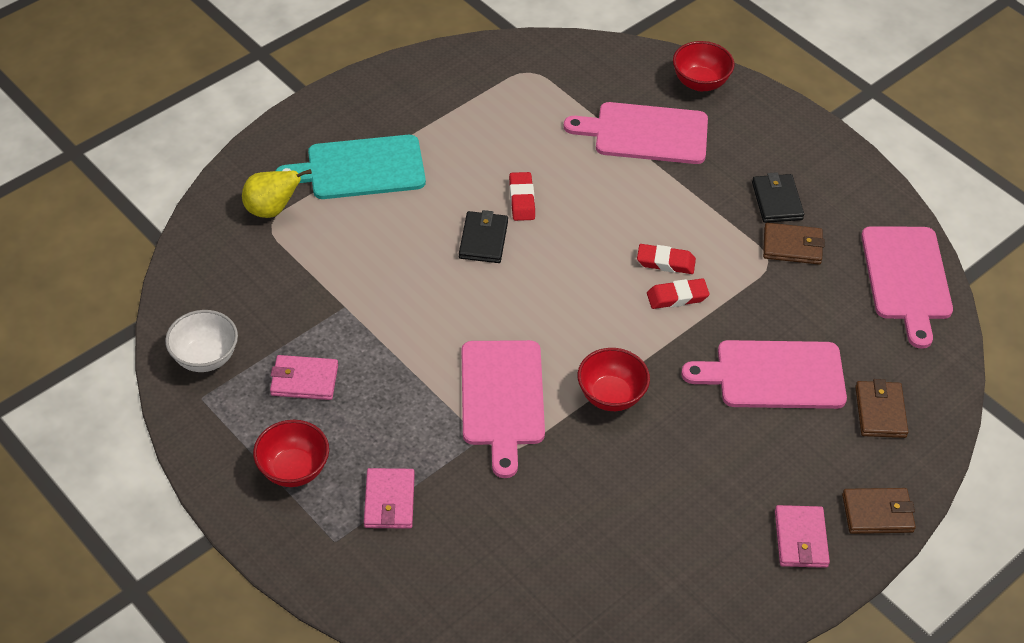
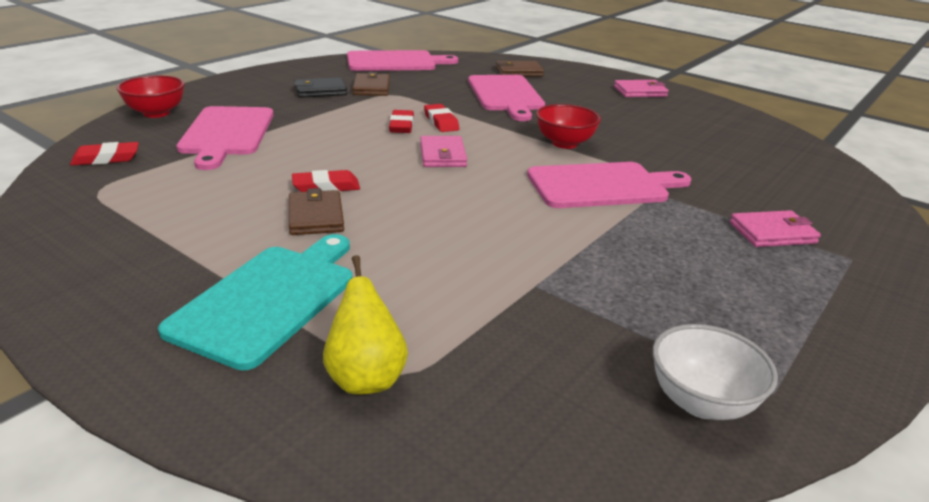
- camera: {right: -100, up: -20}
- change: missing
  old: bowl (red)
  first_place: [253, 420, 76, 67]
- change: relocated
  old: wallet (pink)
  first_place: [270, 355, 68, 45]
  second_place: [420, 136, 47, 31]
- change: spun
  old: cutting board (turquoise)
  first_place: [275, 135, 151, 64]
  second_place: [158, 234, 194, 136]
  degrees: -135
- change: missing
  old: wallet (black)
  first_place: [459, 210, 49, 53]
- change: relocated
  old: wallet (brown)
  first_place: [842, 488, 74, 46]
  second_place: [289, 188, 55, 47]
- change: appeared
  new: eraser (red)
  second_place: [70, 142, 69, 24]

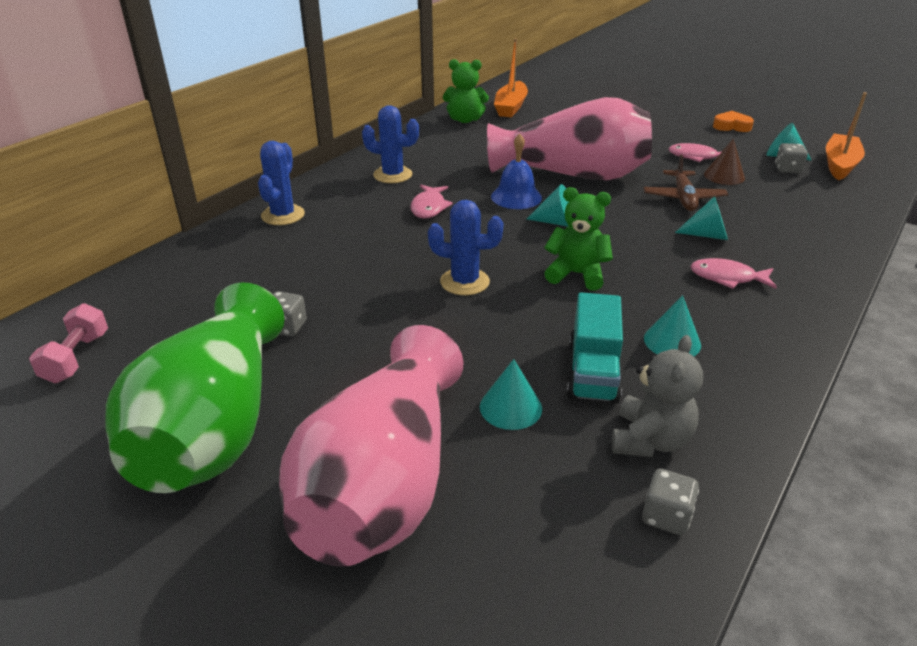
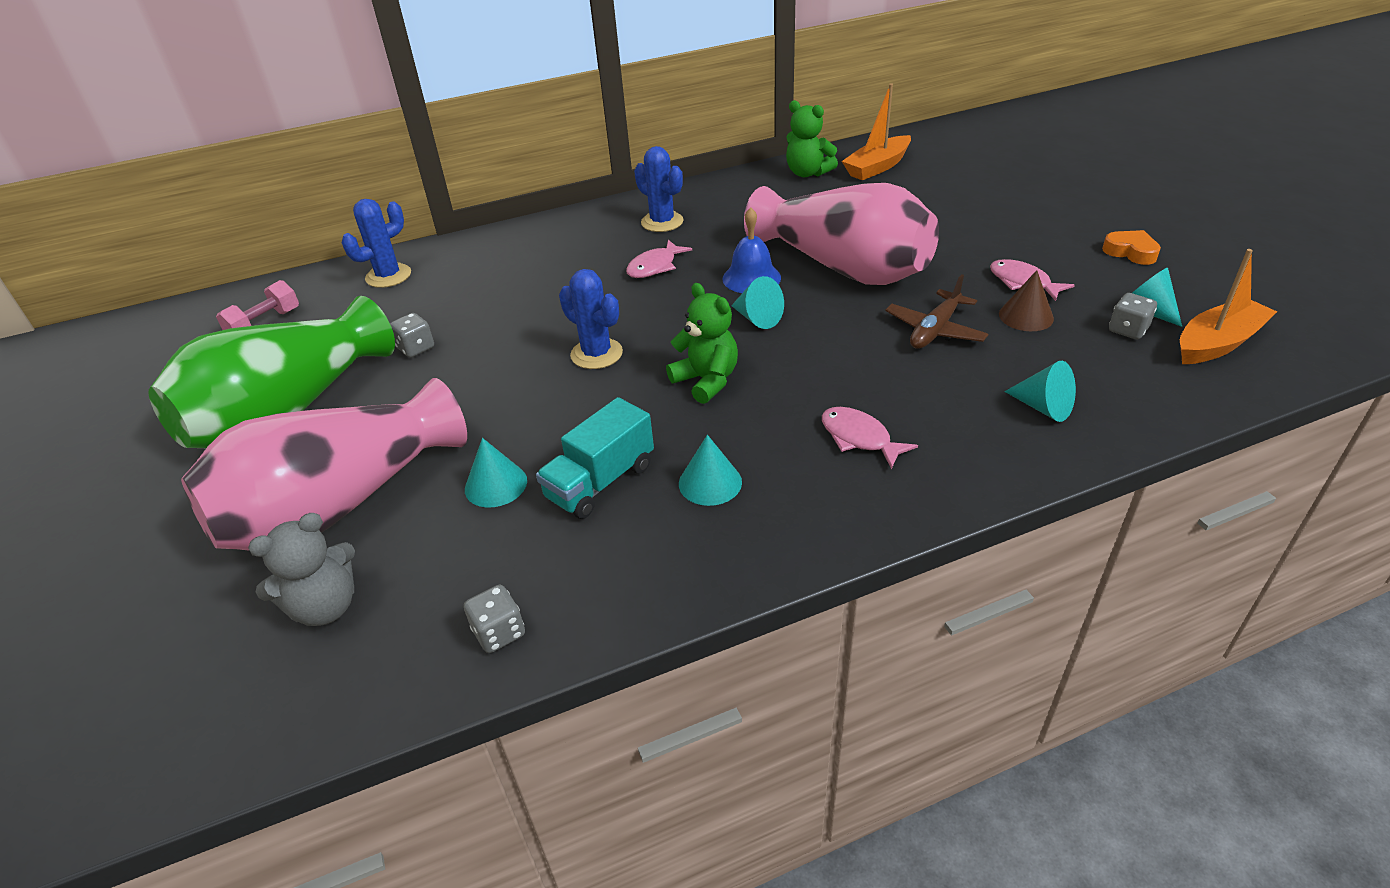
- camera: {right: 35, up: 5}
- change: relocated
  old: cactus (blue)
  first_place: [258, 141, 47, 84]
  second_place: [341, 199, 70, 89]
- change: relocated
  old: teddy bear (grey)
  first_place: [612, 335, 91, 122]
  second_place: [248, 513, 107, 113]
- change: relocated
  old: cone (turquoise)
  first_place: [675, 196, 53, 44]
  second_place: [1004, 361, 72, 61]

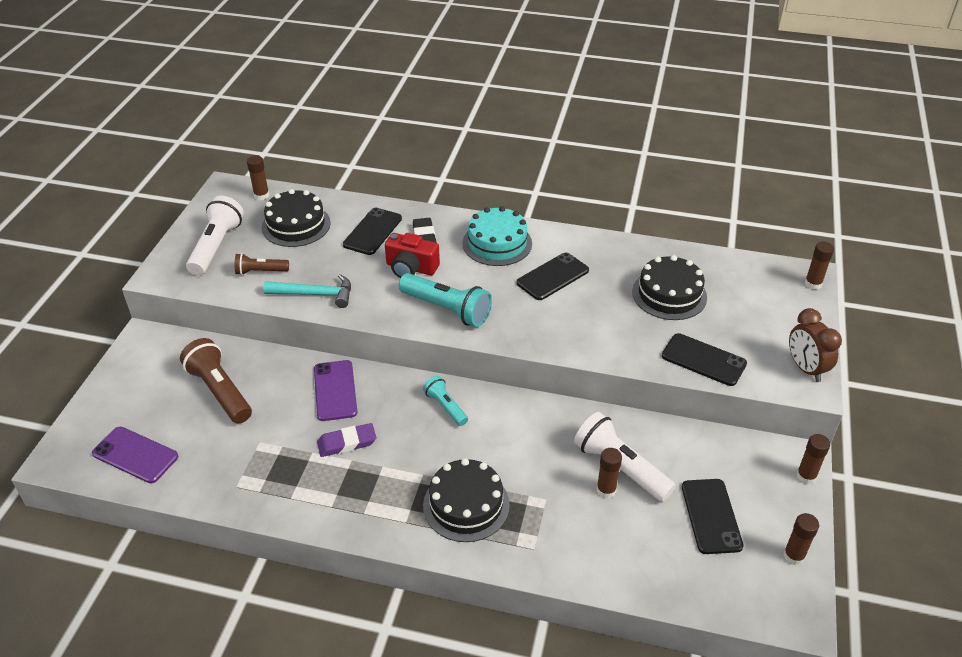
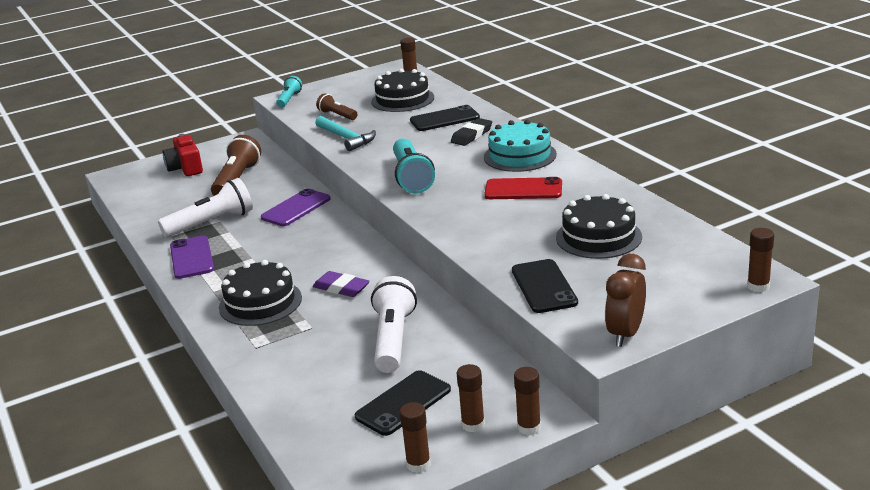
- camera: {right: 50, up: -15}
- change: relocated
  old: phone (purple)
  first_place: [92, 427, 86, 56]
  second_place: [170, 235, 44, 44]
- change: relocated
  old: flashlight (white)
  first_place: [186, 196, 58, 80]
  second_place: [158, 178, 95, 59]
- change: relocated
  old: eraser (purple)
  first_place: [317, 423, 59, 34]
  second_place: [313, 271, 57, 26]
- change: relocated
  old: camera (red)
  first_place: [385, 233, 55, 45]
  second_place: [163, 134, 40, 42]
- change: relocated
  old: flashlight (turquoise)
  first_place: [423, 376, 45, 50]
  second_place: [276, 76, 26, 32]
- change: colour
  old: phone (black)
  new: phone (red)
  first_place: [517, 253, 72, 47]
  second_place: [484, 177, 78, 22]
- change: relocated
  old: glue stick (brown)
  first_place: [597, 448, 25, 50]
  second_place: [457, 364, 28, 68]

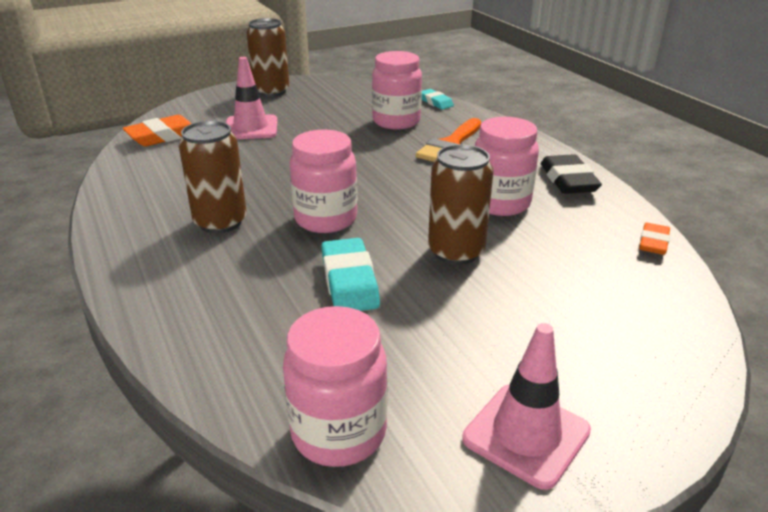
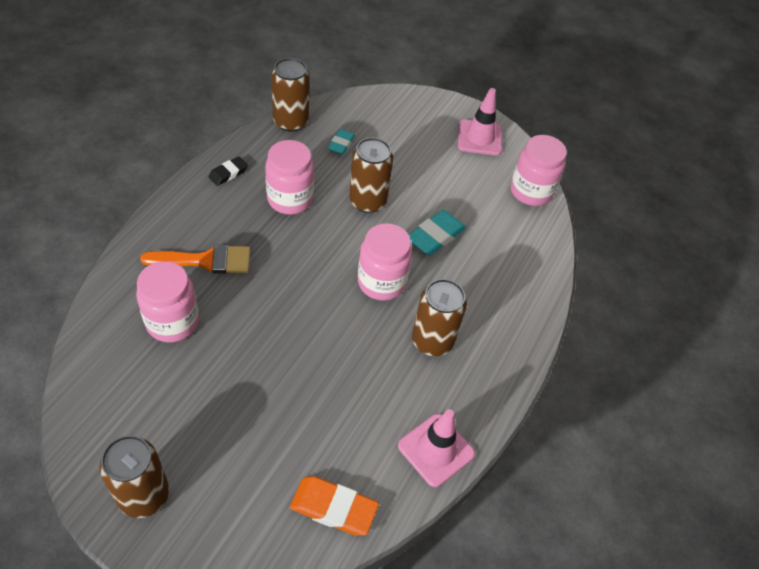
- camera: {right: -130, up: 20}
- change: relocated
  old: traffic cone (pink)
  first_place: [226, 57, 51, 82]
  second_place: [398, 409, 77, 78]
- change: relocated
  old: eraser (turquoise)
  first_place: [422, 89, 32, 21]
  second_place: [328, 129, 27, 25]
- change: size
  old: eraser (black)
  first_place: [541, 154, 61, 40]
  second_place: [209, 156, 39, 30]
  factor: 0.61
- change: exchanged
  old: eraser (orange)
  new: can (brown)
  first_place: [639, 223, 31, 32]
  second_place: [271, 58, 39, 74]

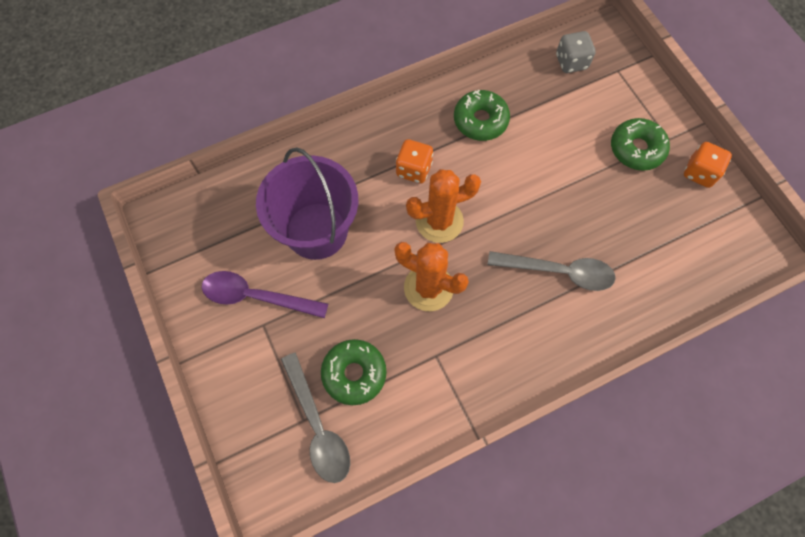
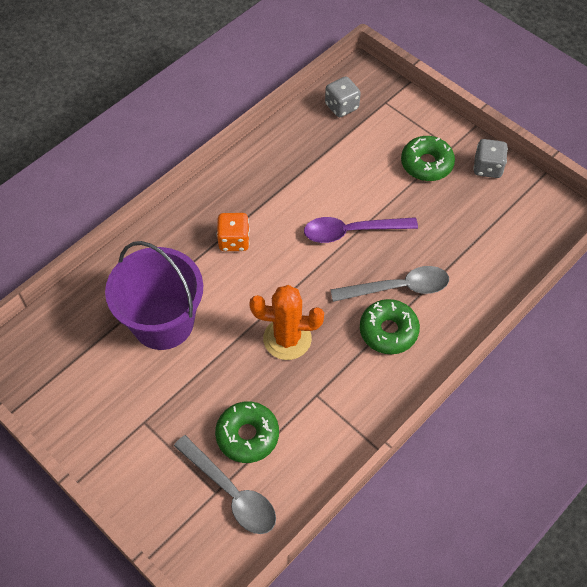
- camera: {right: -20, up: -10}
- change: relocated
  old: spoon (purple)
  first_place: [202, 271, 126, 47]
  second_place: [304, 217, 114, 26]
- change: missing
  old: cactus (orange)
  first_place: [406, 169, 75, 74]
- change: relocated
  old: donut (green)
  first_place: [454, 90, 56, 51]
  second_place: [360, 299, 60, 55]
- change: colour
  old: dice (orange)
  new: dice (grey)
  first_place: [684, 142, 48, 46]
  second_place: [473, 139, 35, 39]

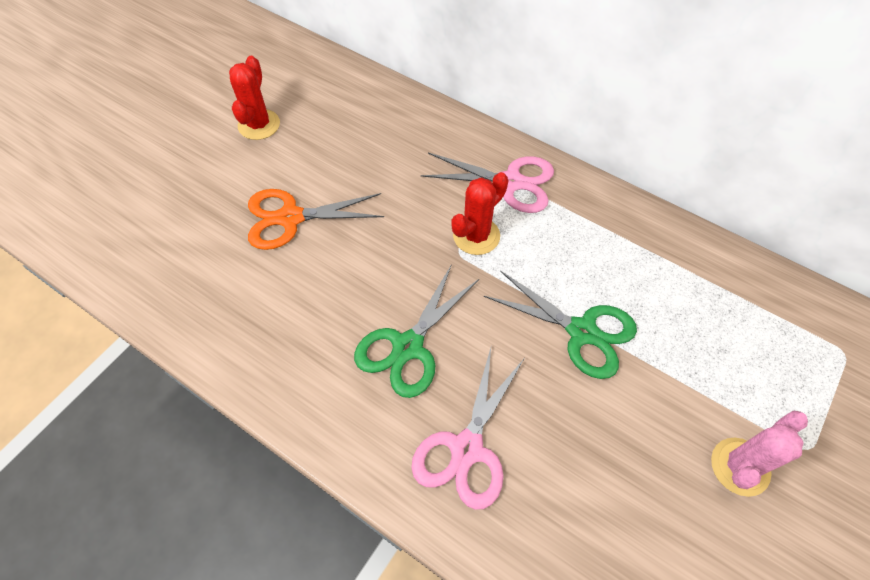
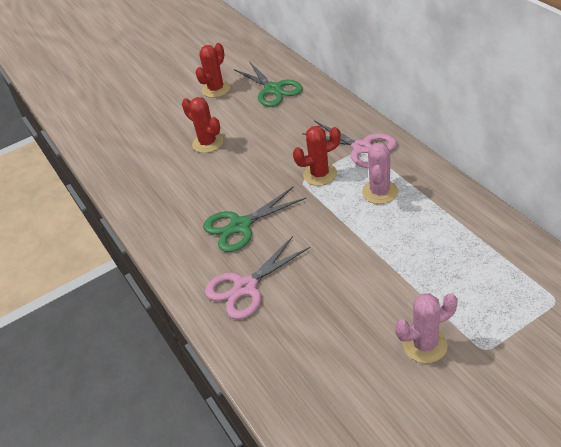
- camera: {right: 30, up: -15}
- change: exchanged
  old: scissors (orange)
  new: cactus (red)
  first_place: [248, 189, 136, 61]
  second_place: [182, 97, 41, 56]
- change: relocated
  old: scissors (green)
  first_place: [484, 270, 153, 109]
  second_place: [234, 61, 69, 46]
- change: appeared
  new: cactus (pink)
  second_place: [362, 142, 36, 62]

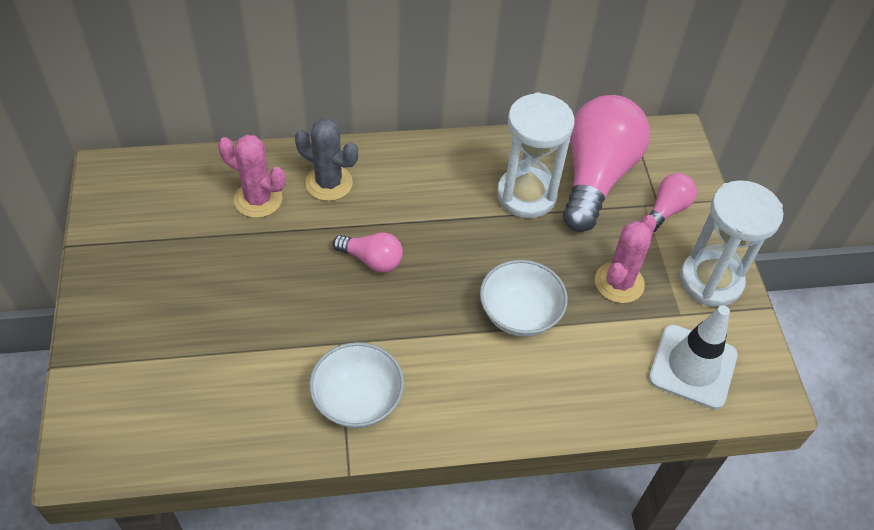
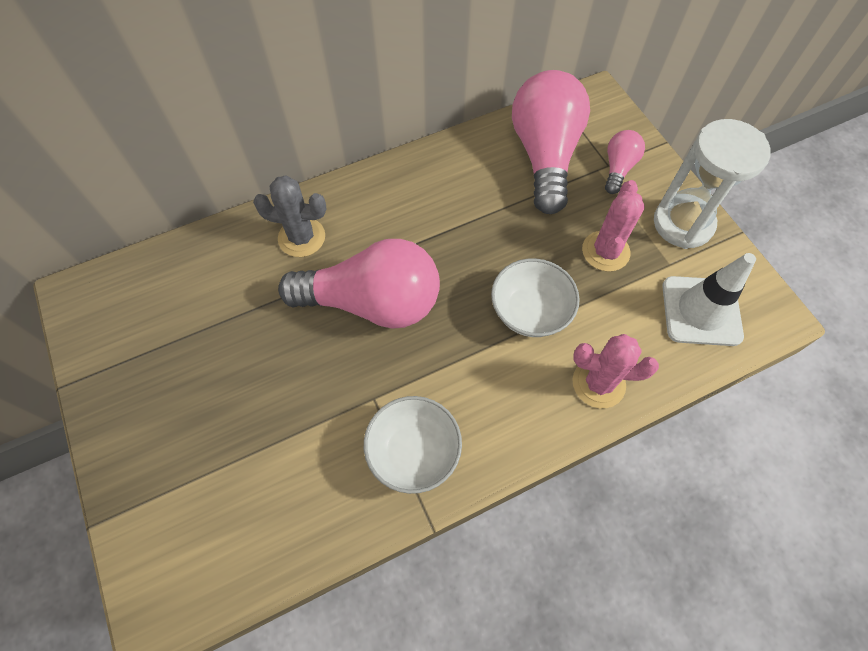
- camera: {right: -15, up: 10}
- change: relocated
  old: cactus (pink)
  first_place: [218, 135, 68, 83]
  second_place: [572, 334, 87, 74]
- change: size
  old: light bulb (pink)
  first_place: [333, 232, 70, 41]
  second_place: [278, 239, 162, 90]
  factor: 2.12
- change: missing
  old: hourglass (white)
  first_place: [497, 92, 78, 126]

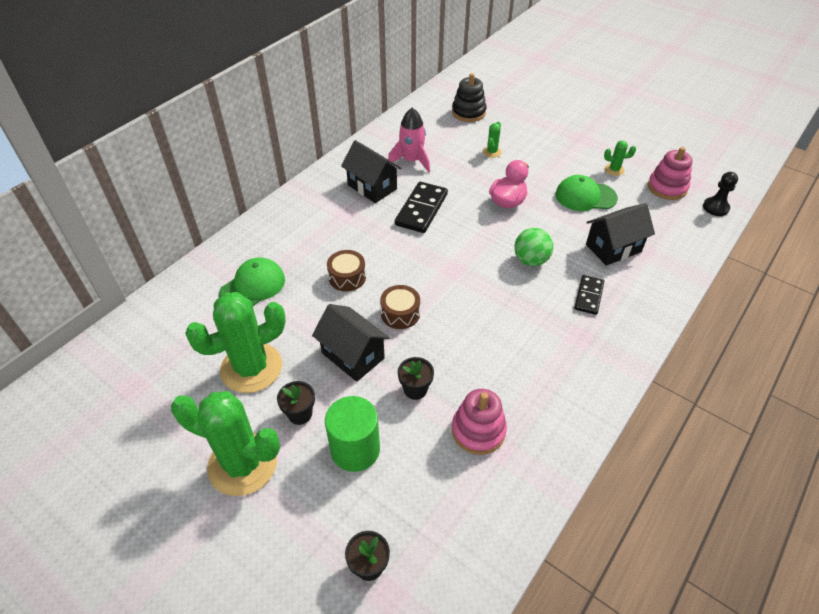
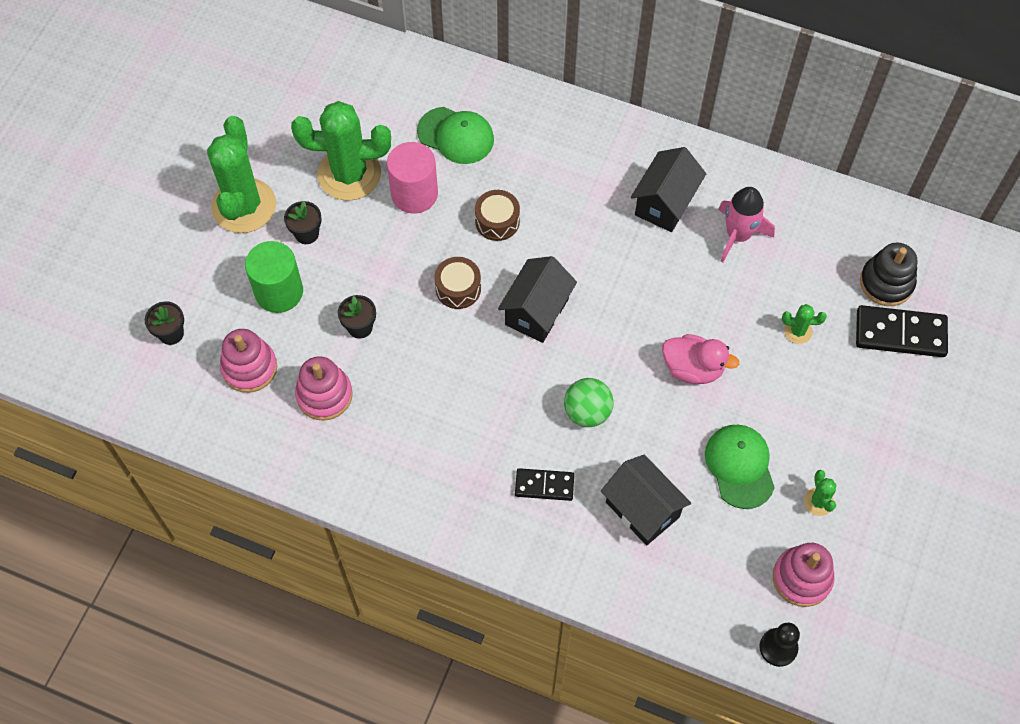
- camera: {right: 75, up: 15}
- change: spun
  old: cactus (green)
  first_place: [185, 292, 101, 101]
  second_place: [291, 101, 100, 100]
  degrees: -45
- change: relocated
  old: house (black)
  first_place: [312, 304, 78, 78]
  second_place: [498, 256, 79, 87]
- change: relocated
  old: domino (black)
  first_place: [395, 182, 53, 51]
  second_place: [856, 305, 92, 52]
- change: appeared
  new: stacking toy (pink)
  second_place: [220, 329, 57, 64]
- change: appeared
  new: cylinder (pink)
  second_place: [387, 142, 51, 72]

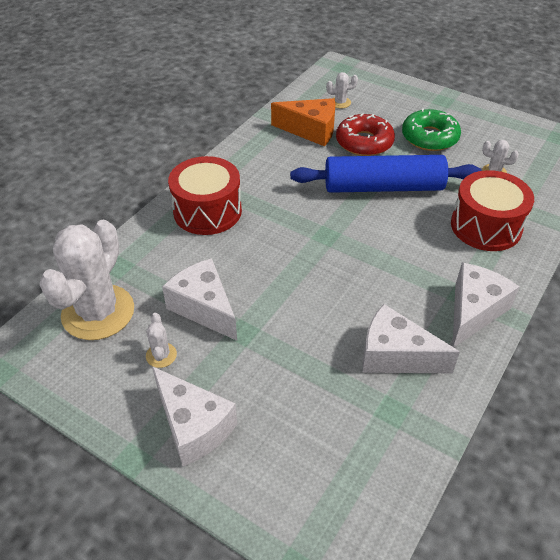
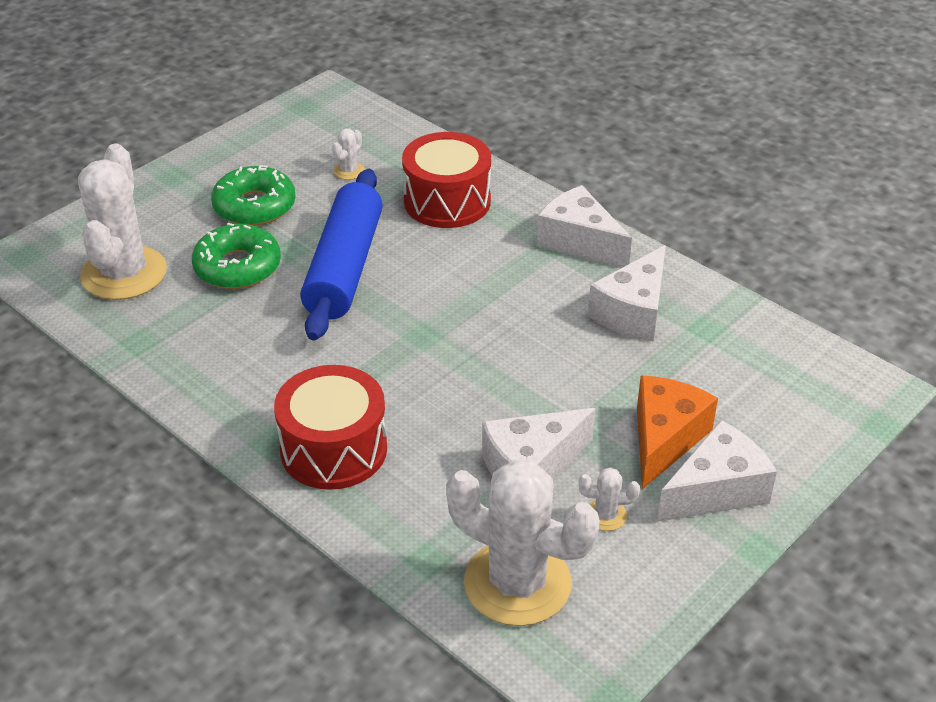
- camera: {right: -80, up: -5}
- change: relocated
  old: cheese (orange)
  first_place: [271, 98, 64, 49]
  second_place: [637, 375, 81, 114]
- change: size
  old: cactus (white)
  first_place: [326, 72, 32, 36]
  second_place: [78, 143, 89, 157]
  factor: 2.47
- change: colour
  old: donut (red)
  new: donut (green)
  first_place: [336, 113, 59, 43]
  second_place: [192, 223, 89, 66]

